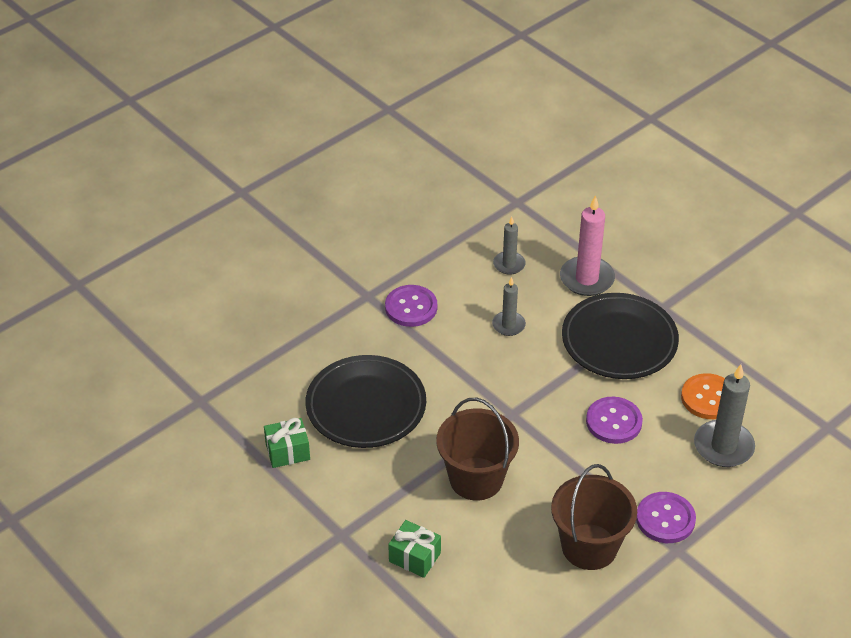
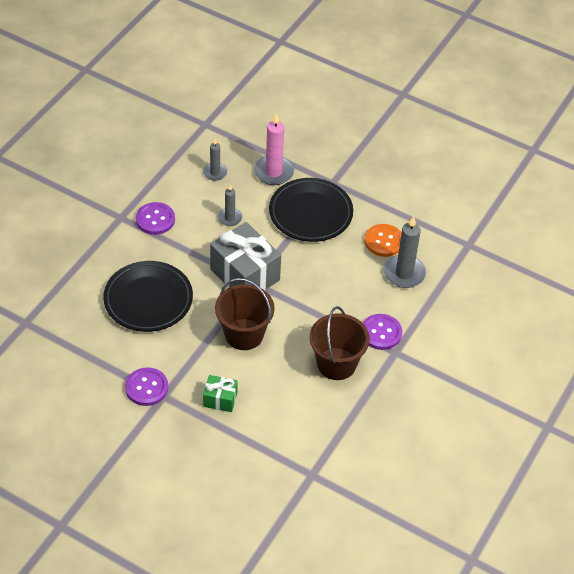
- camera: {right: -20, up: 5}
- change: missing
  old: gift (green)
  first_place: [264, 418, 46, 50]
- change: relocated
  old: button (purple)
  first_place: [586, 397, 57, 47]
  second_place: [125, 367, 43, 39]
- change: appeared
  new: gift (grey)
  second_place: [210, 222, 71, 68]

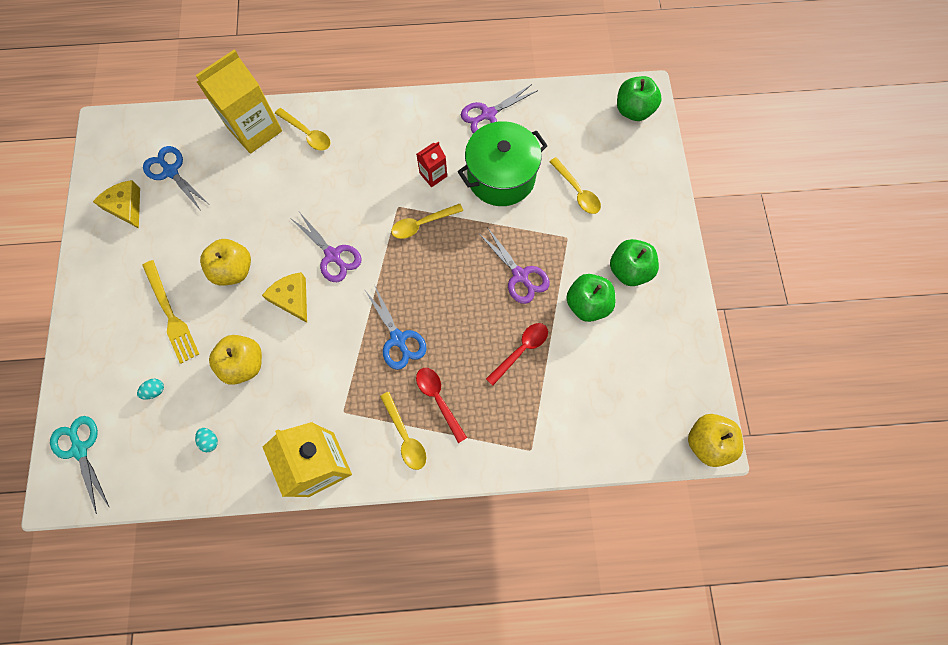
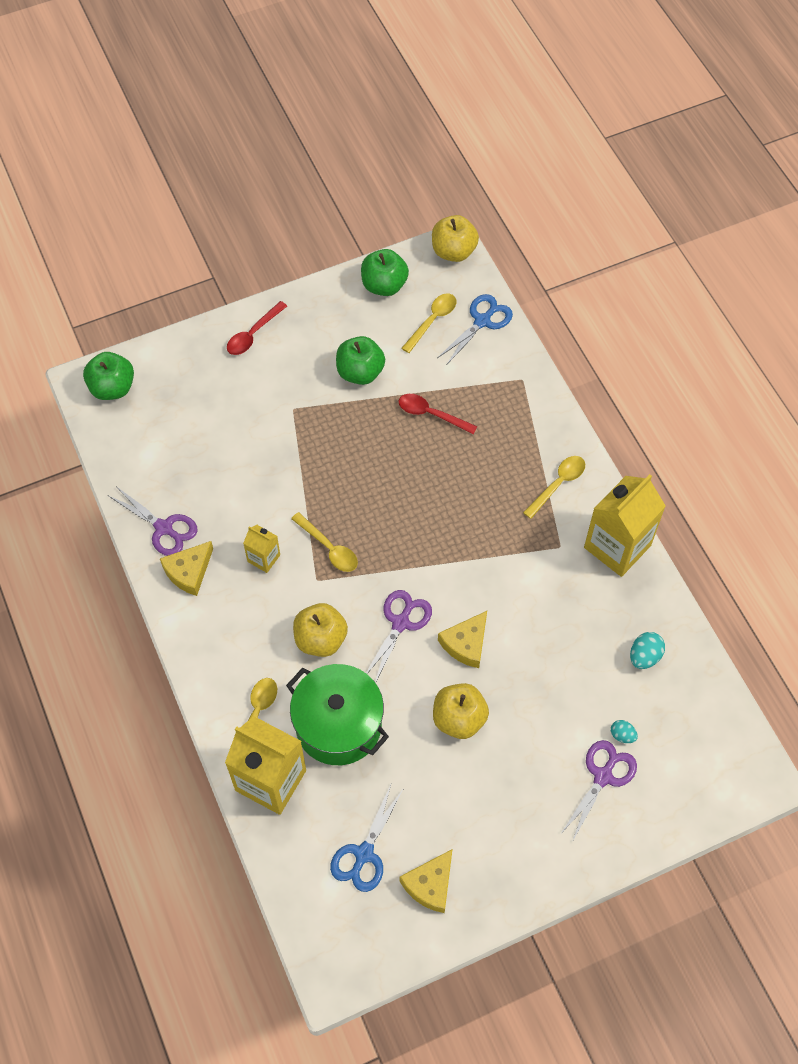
- camera: {right: -110, up: -10}
- change: missing
  old: scissors (turquoise)
  first_place: [50, 416, 59, 98]
- change: missing
  old: fork (yellow)
  first_place: [142, 260, 57, 104]
- change: size
  old: egg (turquoise)
  first_place: [195, 428, 23, 24]
  second_place: [630, 632, 35, 37]
  factor: 1.52
- change: relocated
  old: apple (yellow)
  first_place: [209, 335, 53, 50]
  second_place: [293, 603, 55, 54]
- change: relocated
  old: scissors (blue)
  first_place: [365, 284, 62, 86]
  second_place: [437, 294, 76, 70]
- change: colour
  old: carton (red)
  new: carton (yellow)
  first_place: [416, 142, 31, 45]
  second_place: [243, 525, 37, 48]
- change: relocated
  old: spoon (red)
  first_place: [416, 368, 51, 75]
  second_place: [227, 301, 60, 54]
- change: relocated
  old: pot (green)
  first_place: [458, 121, 90, 85]
  second_place: [286, 664, 103, 101]
- change: relocated
  old: scissors (purple)
  first_place: [479, 227, 71, 77]
  second_place: [560, 740, 77, 102]
- change: relocated
  old: spoon (yellow)
  first_place: [549, 157, 52, 57]
  second_place: [402, 293, 54, 60]
- change: relocated
  old: apple (green)
  first_place: [610, 239, 49, 47]
  second_place: [361, 249, 48, 47]
- change: appeared
  new: cheese (yellow)
  second_place: [160, 541, 53, 55]

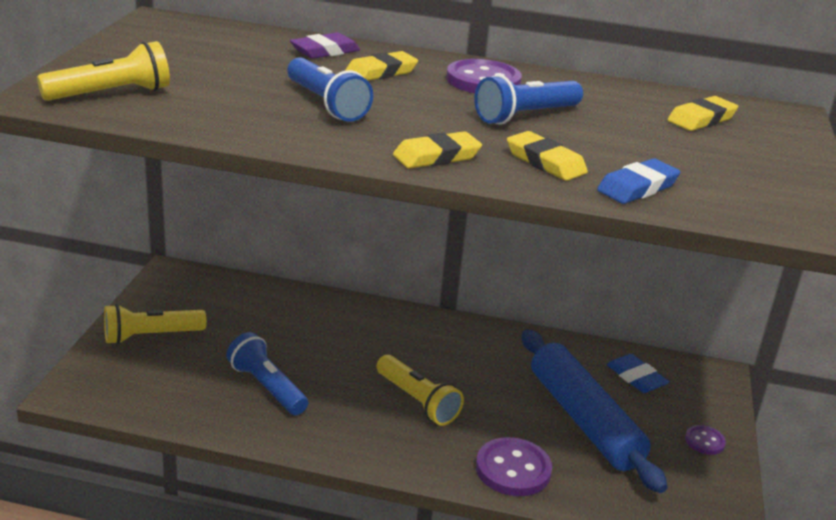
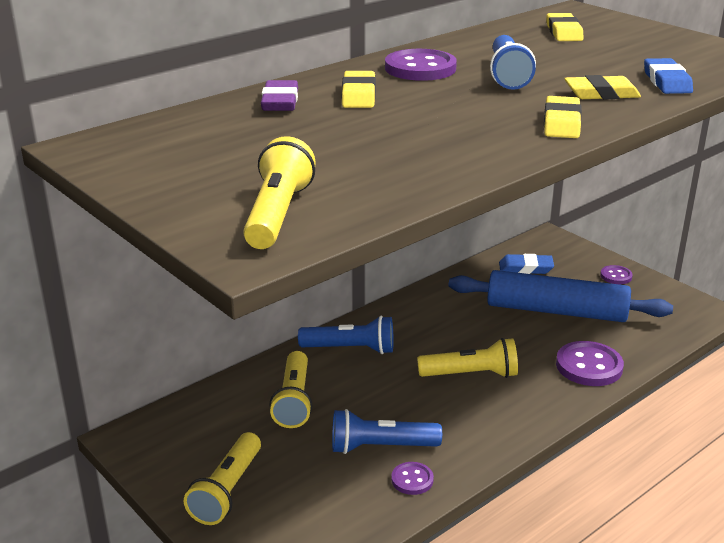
- camera: {right: -50, up: 0}
- change: relocated
  old: flashlight (blue)
  first_place: [287, 57, 86, 65]
  second_place: [298, 316, 96, 38]
- change: appeared
  new: flashlight (yellow)
  second_place: [270, 351, 43, 77]
- change: appeared
  new: button (purple)
  second_place: [391, 462, 43, 33]

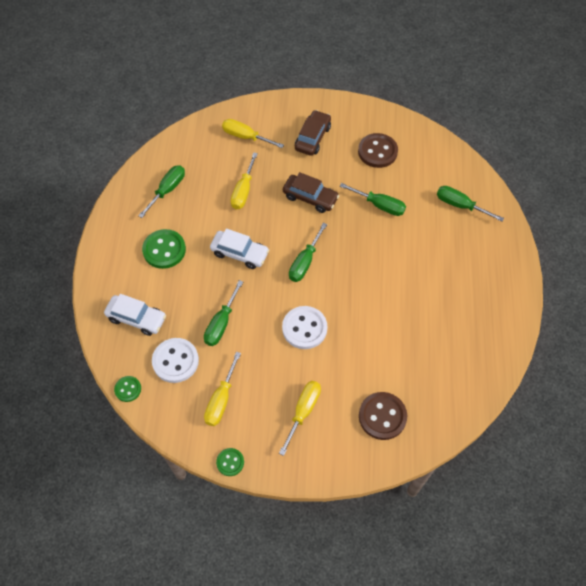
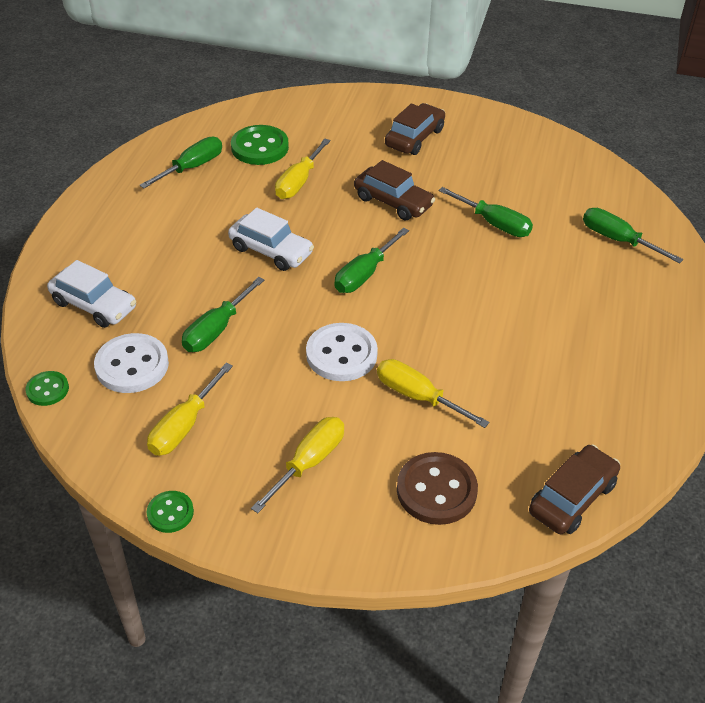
- camera: {right: 10, up: -15}
- change: relocated
  old: button (green)
  first_place: [142, 229, 44, 40]
  second_place: [231, 125, 58, 40]
- change: relocated
  old: screwdriver (yellow)
  first_place: [222, 119, 62, 29]
  second_place: [377, 359, 112, 69]
- change: missing
  old: button (brown)
  first_place: [358, 133, 40, 35]
- change: appeared
  new: car (brown)
  second_place: [529, 444, 91, 90]

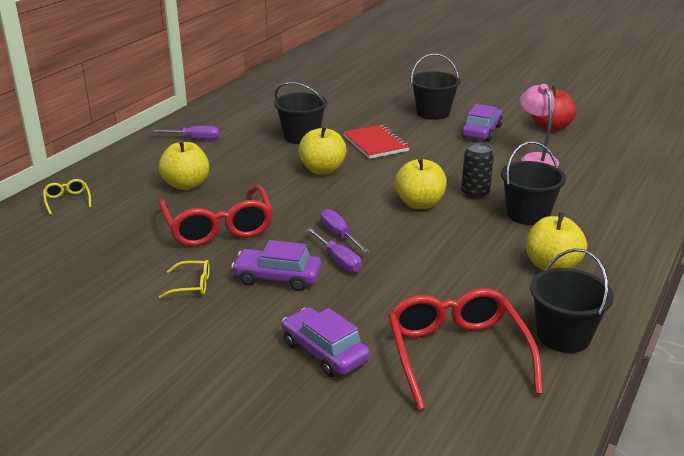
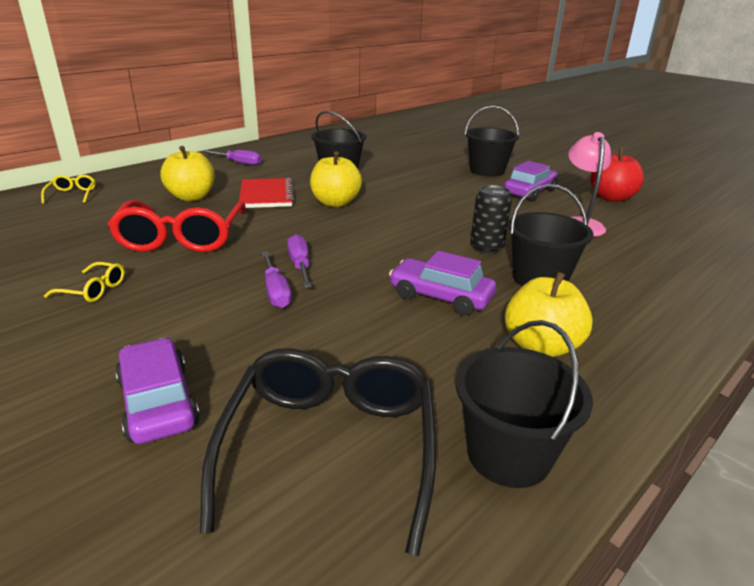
- camera: {right: 15, up: 0}
- change: relocated
  old: car (purple)
  first_place: [231, 240, 91, 51]
  second_place: [389, 251, 107, 65]
- change: relocated
  old: notebook (red)
  first_place: [343, 124, 67, 35]
  second_place: [239, 178, 55, 30]
- change: colour
  old: glasses (red)
  new: glasses (black)
  first_place: [388, 288, 155, 122]
  second_place: [200, 348, 236, 208]
- change: missing
  old: apple (yellow)
  first_place: [395, 157, 52, 52]

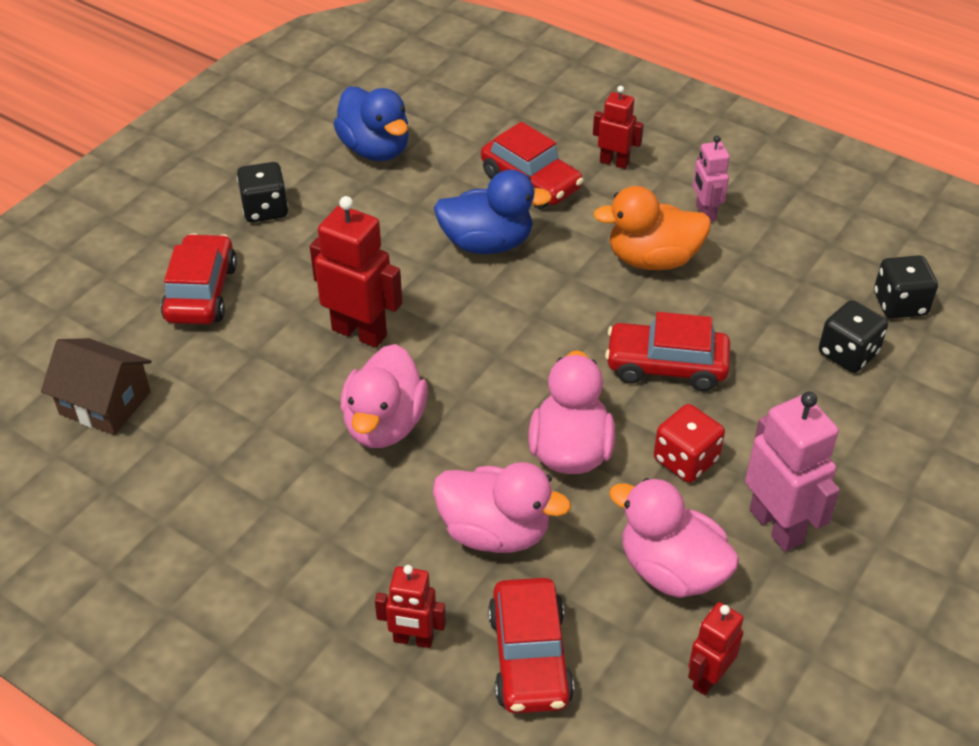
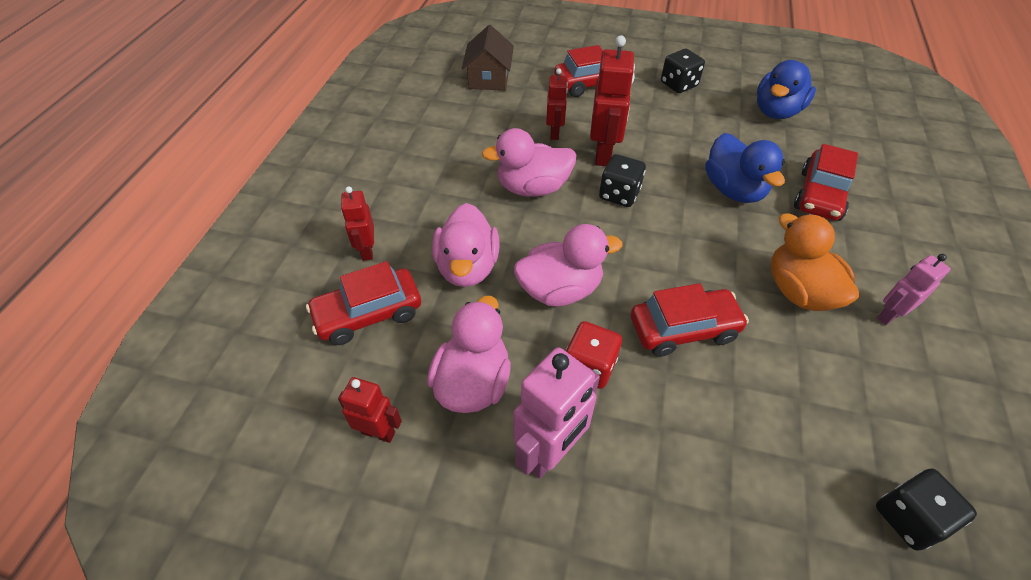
- camera: {right: 70, up: 5}
- change: relocated
  old: robot (red)
  first_place: [593, 86, 51, 83]
  second_place: [546, 68, 22, 72]
- change: spun
  old: car (red)
  first_place: [605, 312, 125, 79]
  second_place: [631, 283, 118, 74]
  degrees: 90
- change: relocated
  old: dice (black)
  first_place: [819, 300, 69, 73]
  second_place: [599, 154, 47, 53]

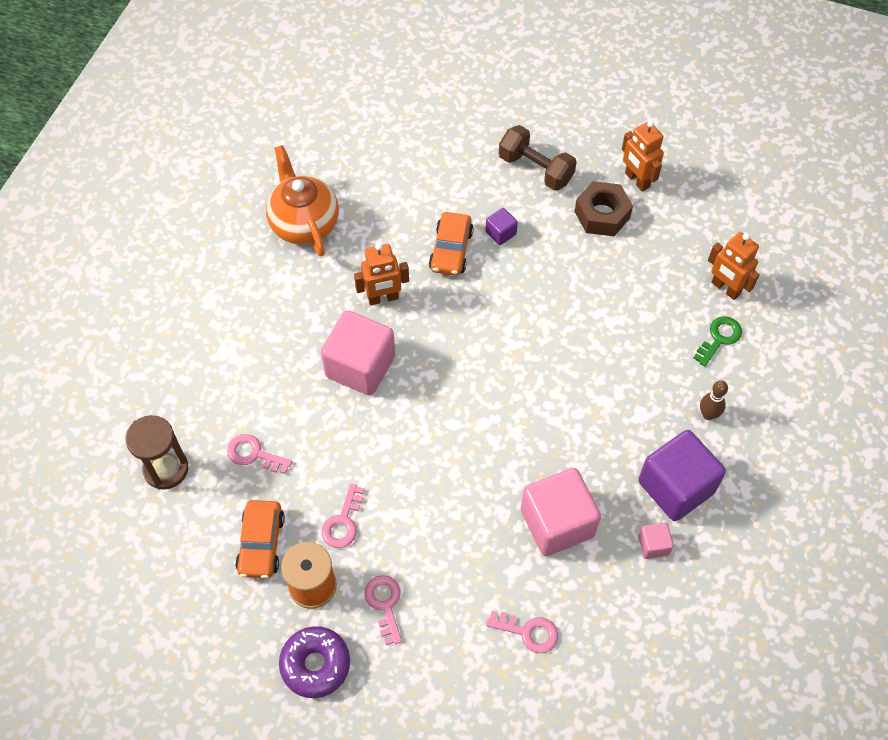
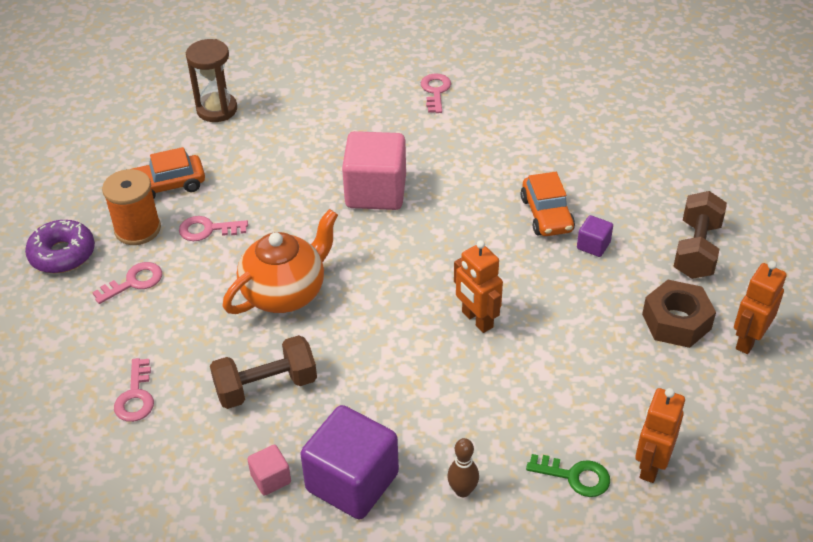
- camera: {right: 70, up: -15}
- change: relocated
  old: key (pink)
  first_place: [227, 434, 65, 40]
  second_place: [421, 73, 30, 40]
- change: relocated
  old: teapot (orange)
  first_place: [266, 145, 73, 112]
  second_place: [223, 209, 115, 105]
- change: relocated
  old: robot (orange)
  first_place: [354, 243, 55, 62]
  second_place: [454, 240, 49, 93]
- change: spun
  old: car (orange)
  first_place: [429, 212, 44, 64]
  second_place: [521, 172, 54, 64]
  degrees: -90
- change: exchanged
  old: cube (pink)
  new: dumbbell (brown)
  first_place: [521, 468, 80, 88]
  second_place: [210, 335, 107, 74]

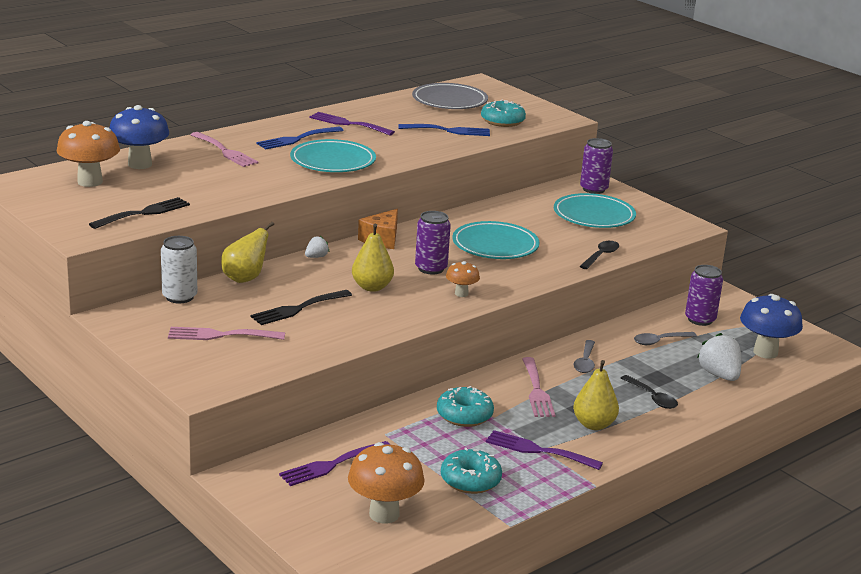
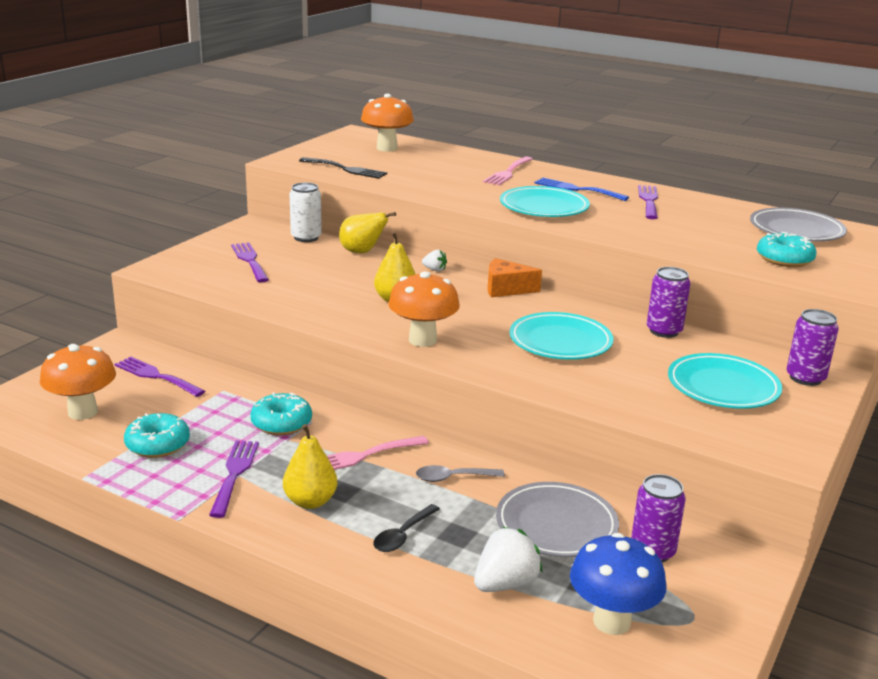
- camera: {right: 70, up: 0}
- change: missing
  old: mushroom (blue)
  first_place: [110, 105, 59, 64]
- change: colour
  old: fork (pink)
  new: fork (purple)
  first_place: [168, 327, 117, 13]
  second_place: [231, 242, 38, 41]
- change: missing
  old: fork (black)
  first_place: [250, 290, 102, 35]
- change: missing
  old: fork (blue)
  first_place: [399, 124, 91, 12]
- change: relocated
  old: can (purple)
  first_place: [415, 211, 36, 64]
  second_place: [647, 267, 44, 71]
- change: size
  old: mushroom (orange)
  first_place: [446, 261, 34, 36]
  second_place: [388, 272, 72, 75]
  factor: 1.86
- change: missing
  old: spoon (black)
  first_place: [580, 241, 39, 28]
- change: exchanged
  old: spoon (grey)
  new: plate (grey)
  first_place: [634, 332, 63, 13]
  second_place: [496, 482, 123, 75]

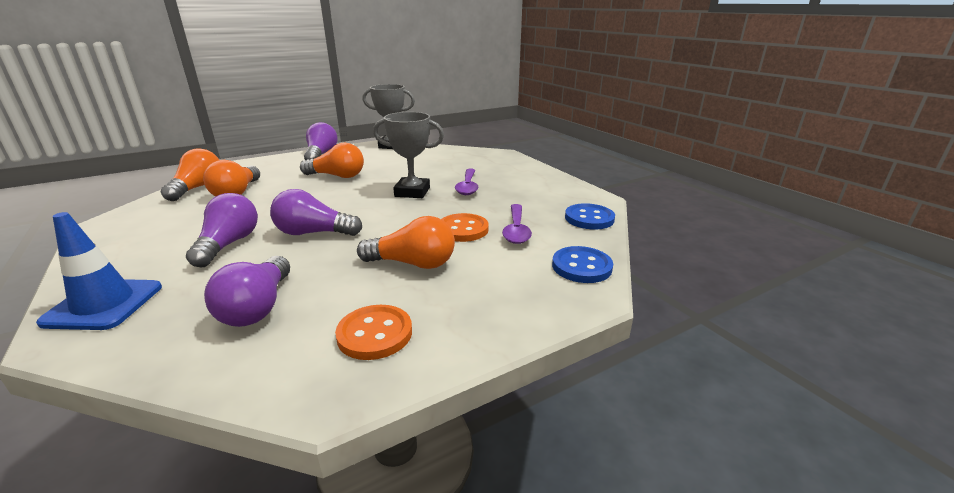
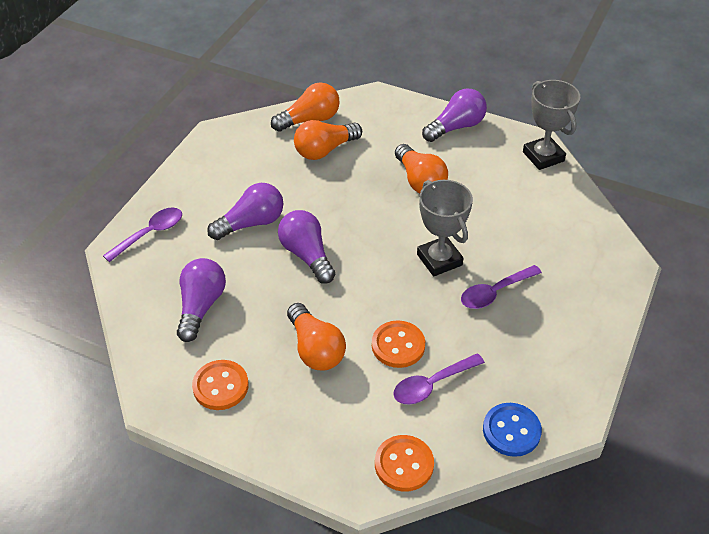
- camera: {right: 55, up: 20}
- change: exchanged
  old: traffic cone (blue)
  new: spoon (purple)
  first_place: [36, 212, 126, 118]
  second_place: [103, 207, 79, 55]
- change: spun
  old: light bulb (purple)
  first_place: [204, 256, 86, 71]
  second_place: [177, 258, 49, 84]
  degrees: 135
- change: colour
  old: button (blue)
  new: button (orange)
  first_place: [552, 246, 61, 37]
  second_place: [375, 435, 59, 57]

